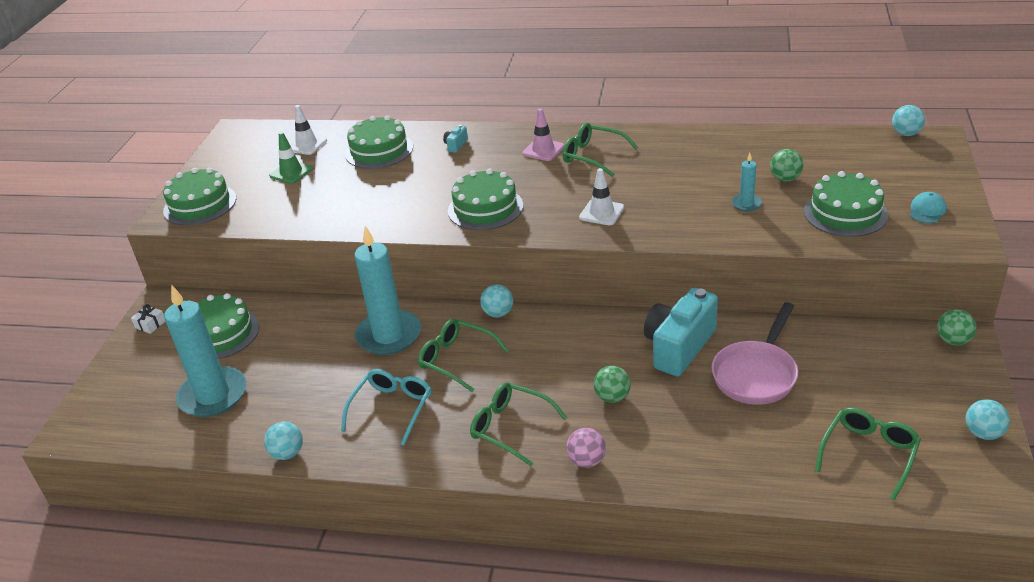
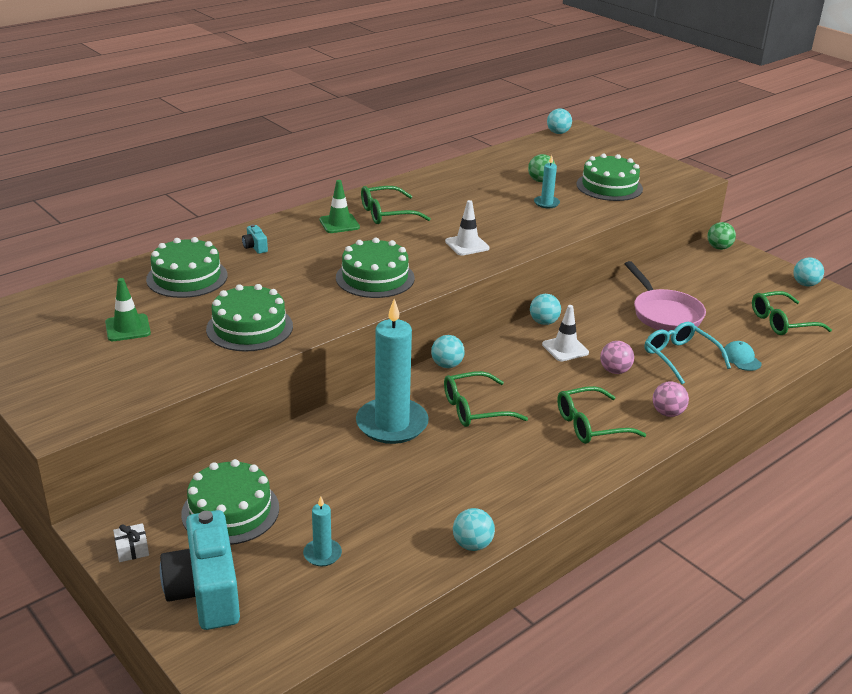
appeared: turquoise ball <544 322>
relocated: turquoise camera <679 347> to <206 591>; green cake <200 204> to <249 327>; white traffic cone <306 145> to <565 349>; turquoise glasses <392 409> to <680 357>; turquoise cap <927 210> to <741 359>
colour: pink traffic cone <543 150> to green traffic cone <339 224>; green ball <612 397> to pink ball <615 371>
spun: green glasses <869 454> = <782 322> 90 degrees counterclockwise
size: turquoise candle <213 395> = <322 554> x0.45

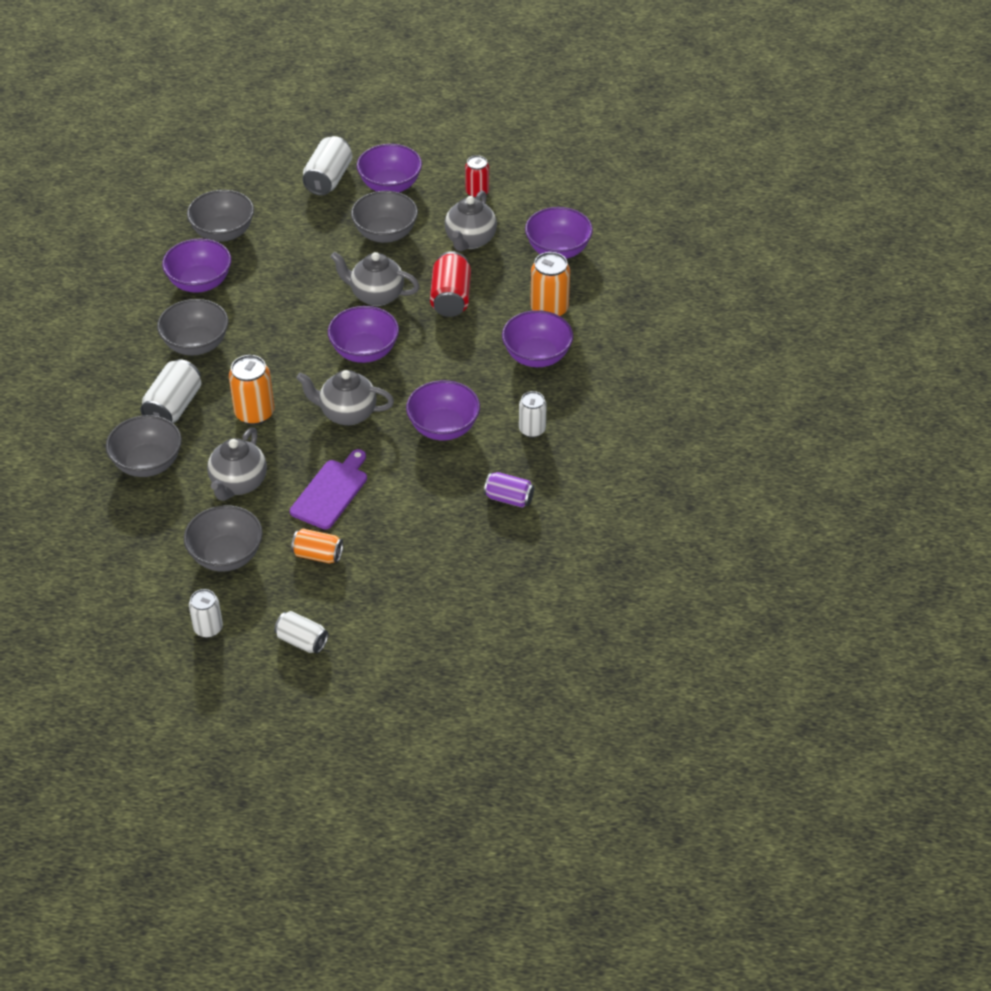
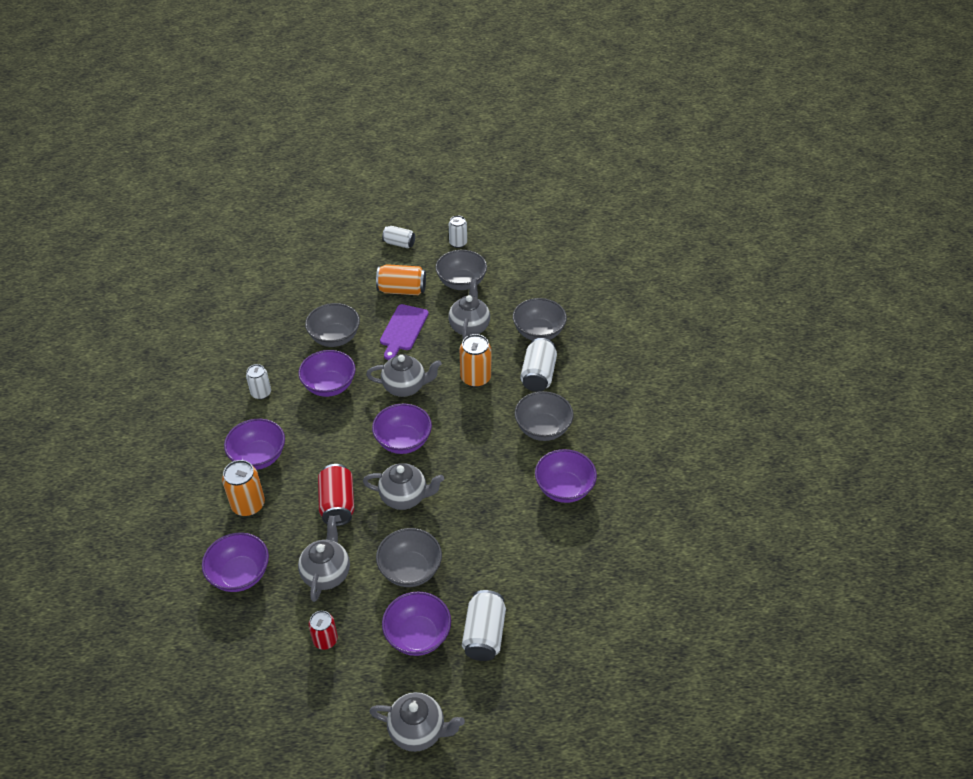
missing: purple can <509 498>
appeared: grey teapot <418 731>
relocated: grey bowl <223 232> to <335 337>
size: orange can <318 555> = <402 290> x1.51

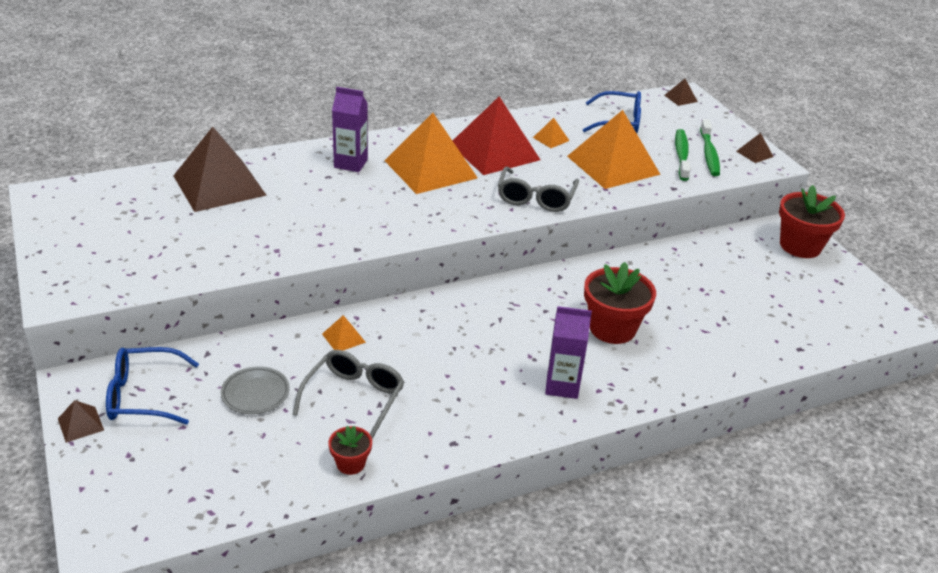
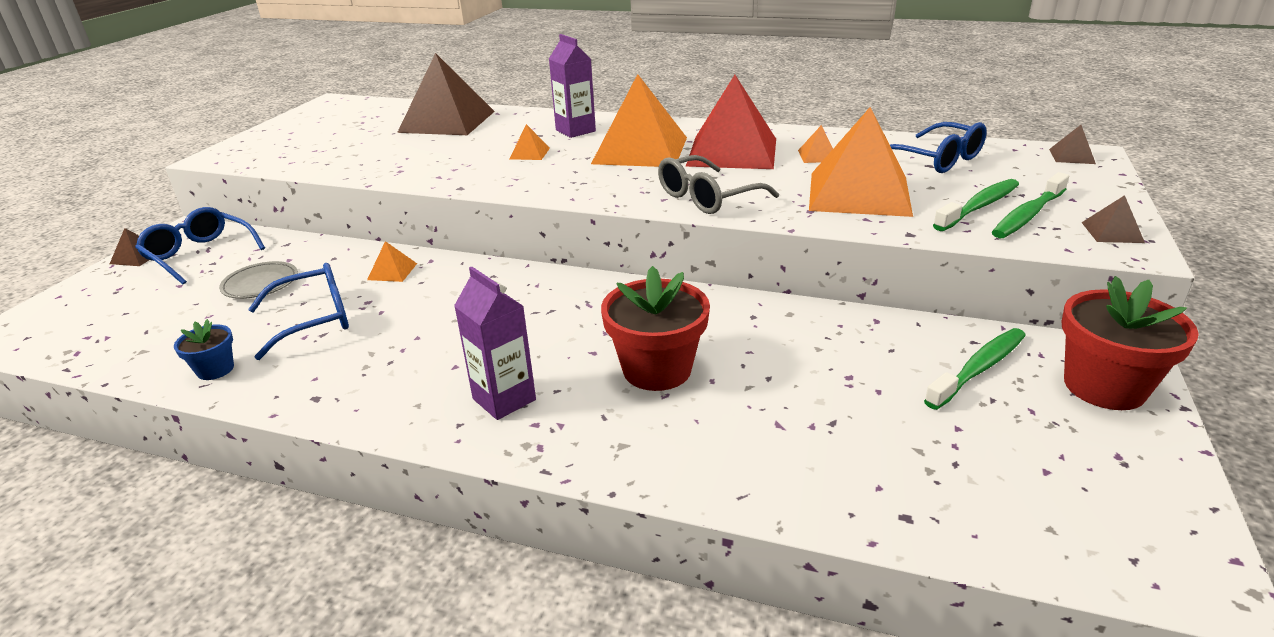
appeared: orange pyramid <529 153>; green toothbrush <979 368>
colour: red flower pot <350 463> to blue flower pot <215 369>; grey glasses <354 398> to blue glasses <315 319>

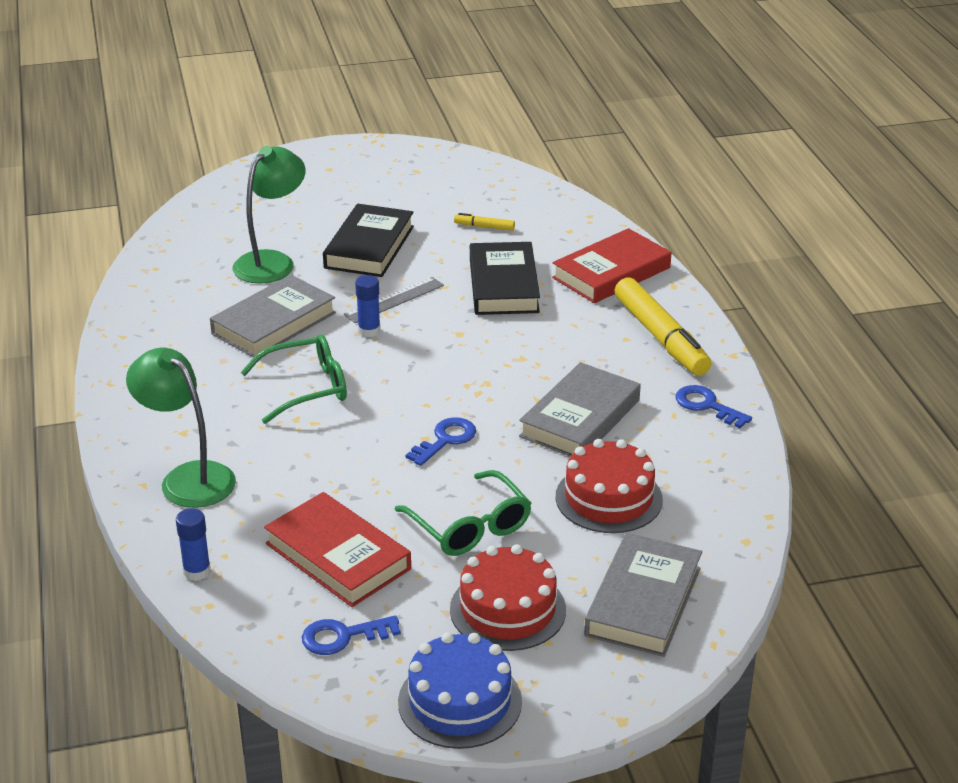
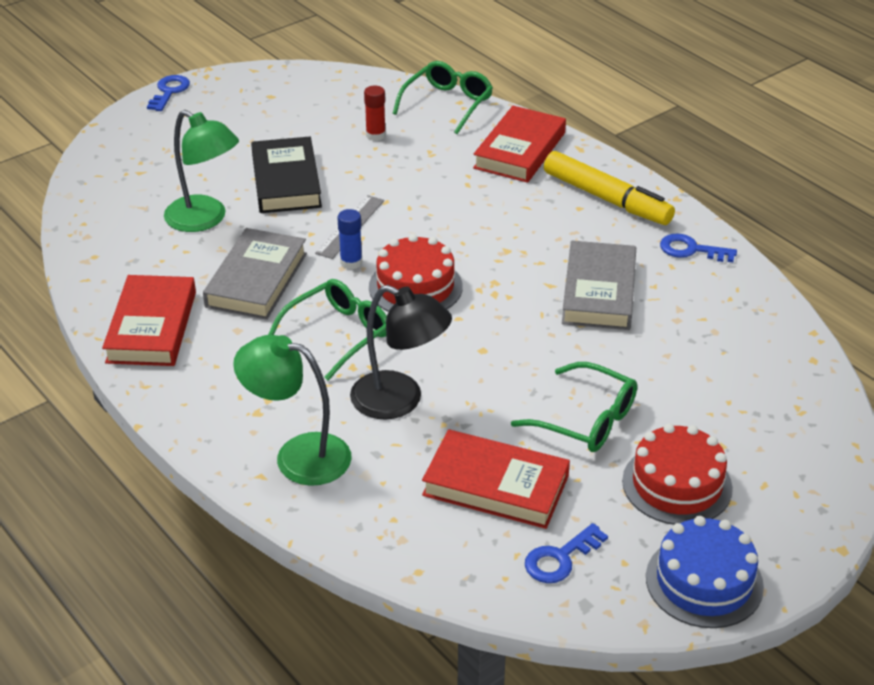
missing: blue glue stick <197 571>; black book <503 285>; grey book <643 601>
appeared: red book <152 327>; black lamp <400 401>; green glasses <447 104>
relocated: blue key <445 440> to <169 92>; red cake <608 498> to <415 287>
exchanged: yellow marker <484 227> to red glue stick <375 135>
spun: green lamp <272 261> = <205 219> 120 degrees clockwise

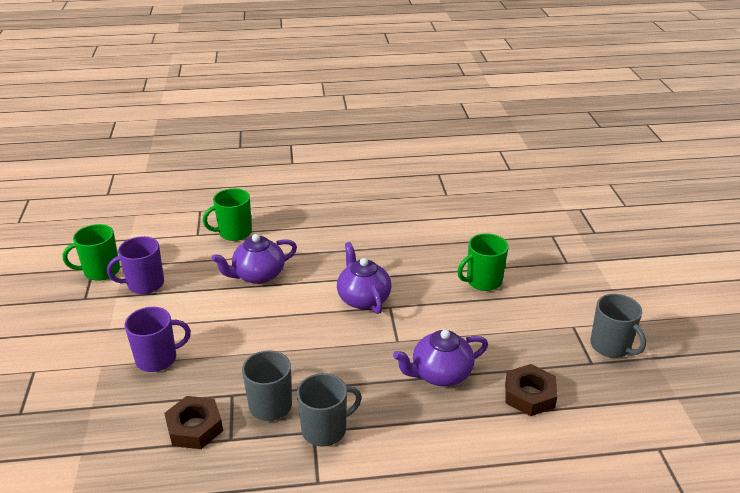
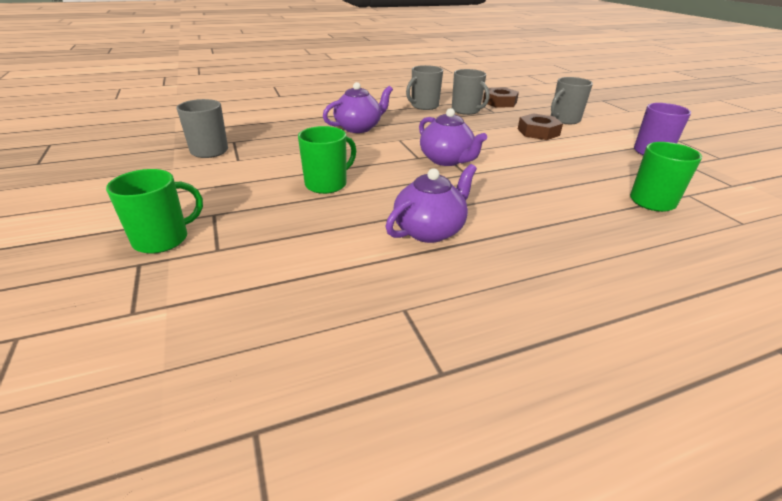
relocated: green mug <101 271> to <162 239>; purple teapot <258 275> to <430 230>; brown nut <529 395> to <538 132>
colour: purple mug <157 359> to grey mug <564 120>

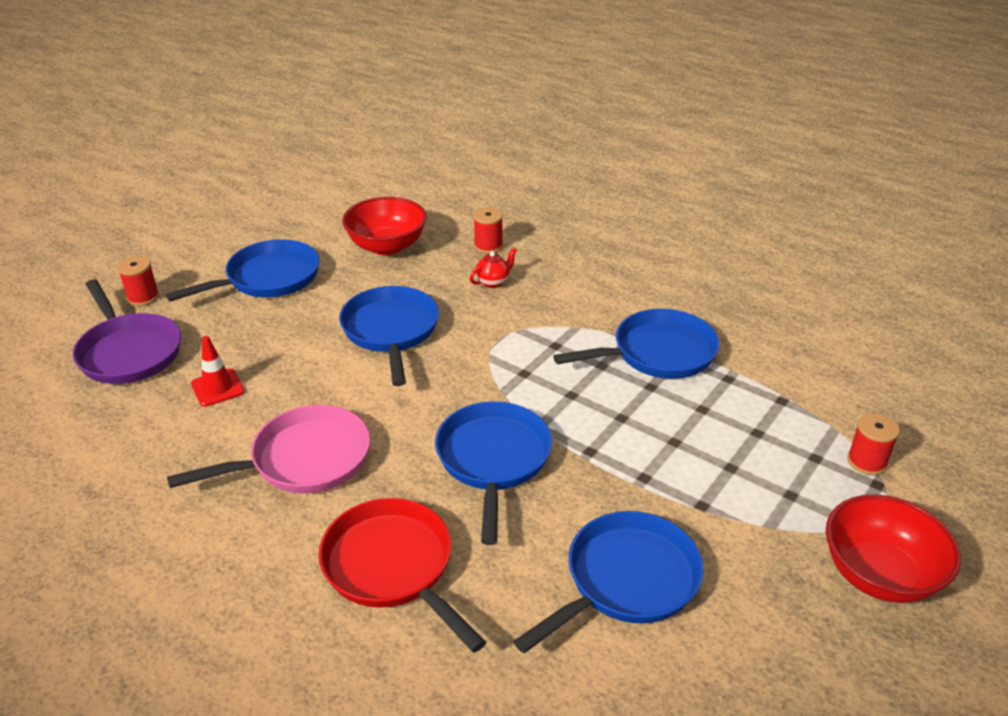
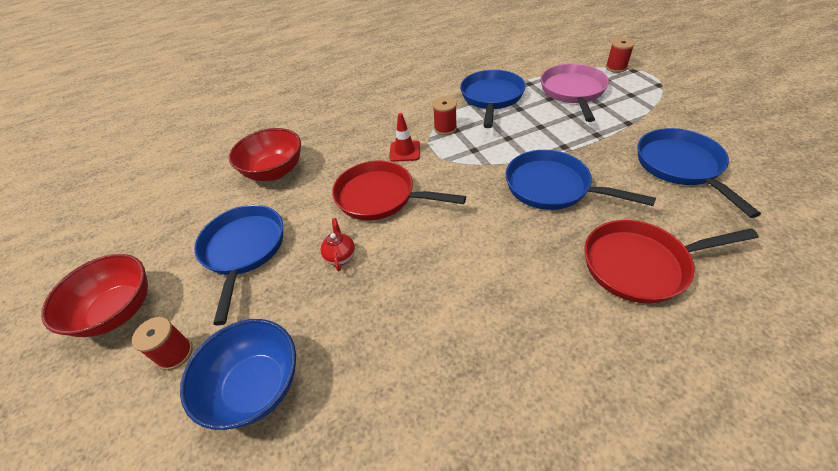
relocated: red bowl <879 575> to <118 311>; red teapot <493 282> to <340 256>; red traffic cone <217 388> to <405 151>; red spool <488 246> to <445 128>; pink pan <304 460> to <573 92>
exchanged: purple pan <128 352> to blue bowl <256 387>
colour: blue pan <391 331> to red pan <380 197>

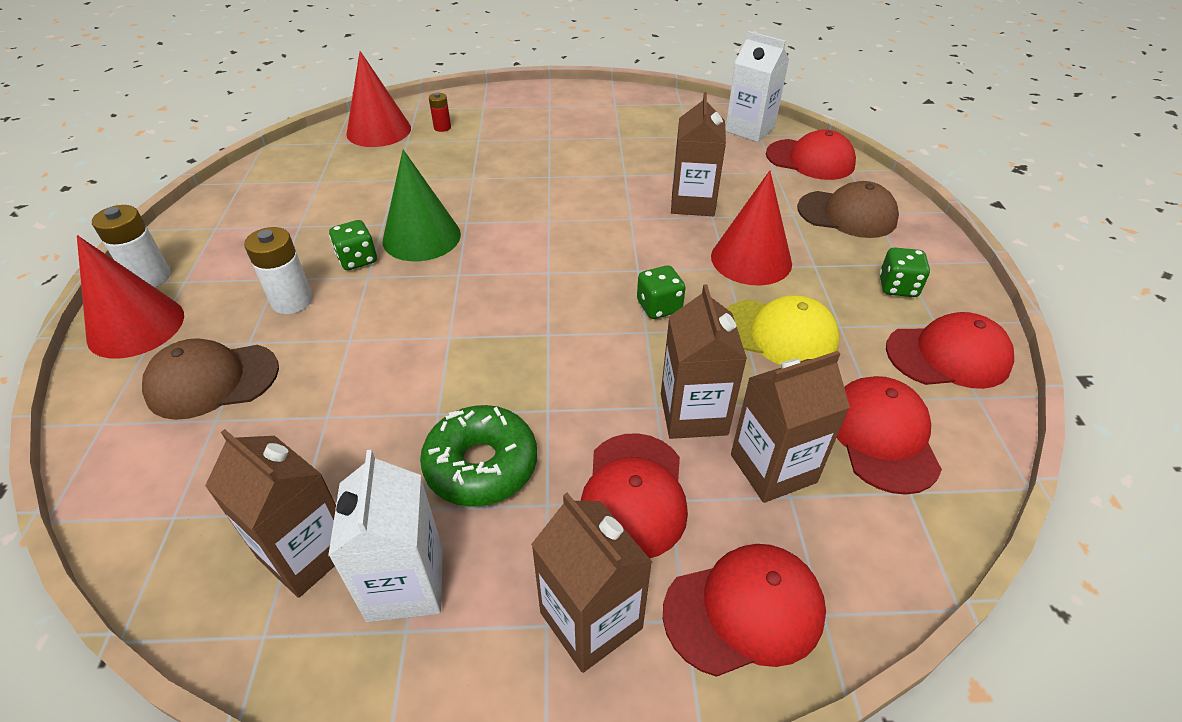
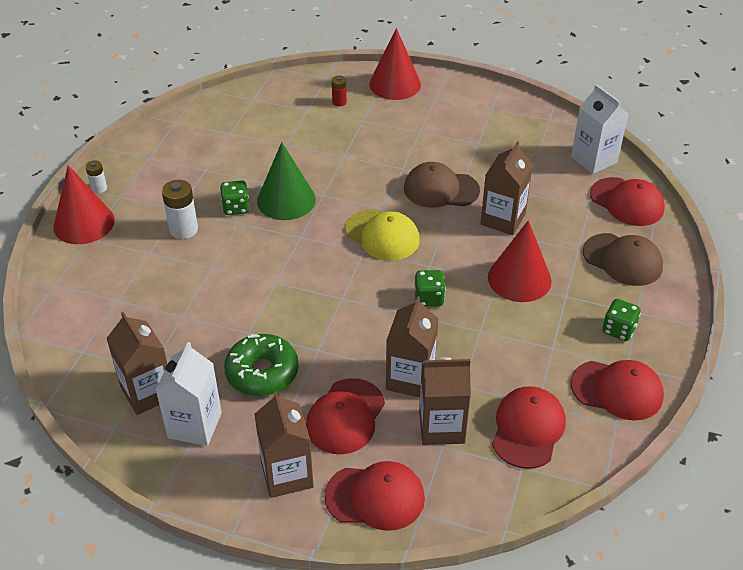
relocated: yellow cap <779 333> to <382 235>; red cone <379 131> to <395 84>; brown cap <212 380> to <440 189>
size: white battery <150 277> = <99 188> x0.58

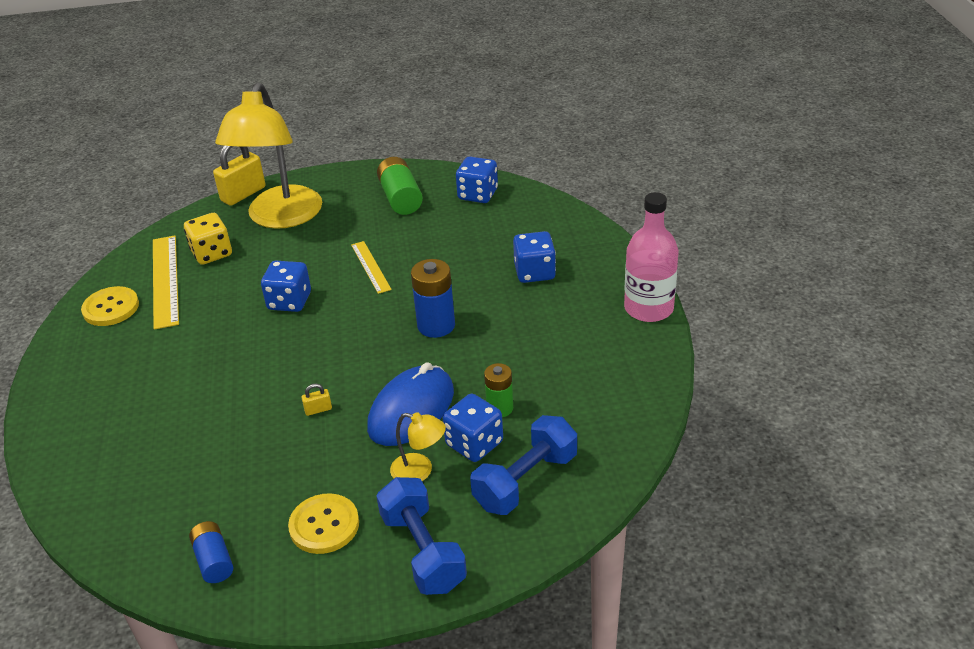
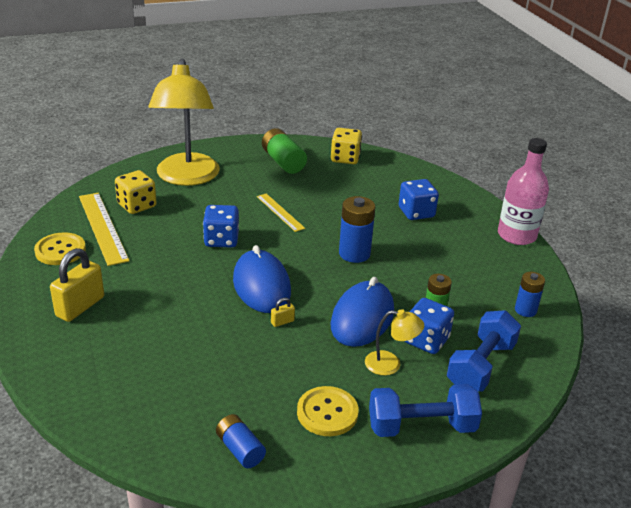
appeared: blue mouse <261 286>; blue battery <525 310>
relocated: yellow padlock <243 194> to <80 307>
colour: blue dice <478 194> to yellow dice <345 158>
spun: blue dumbbell <423 551> = <421 426> 60 degrees counterclockwise

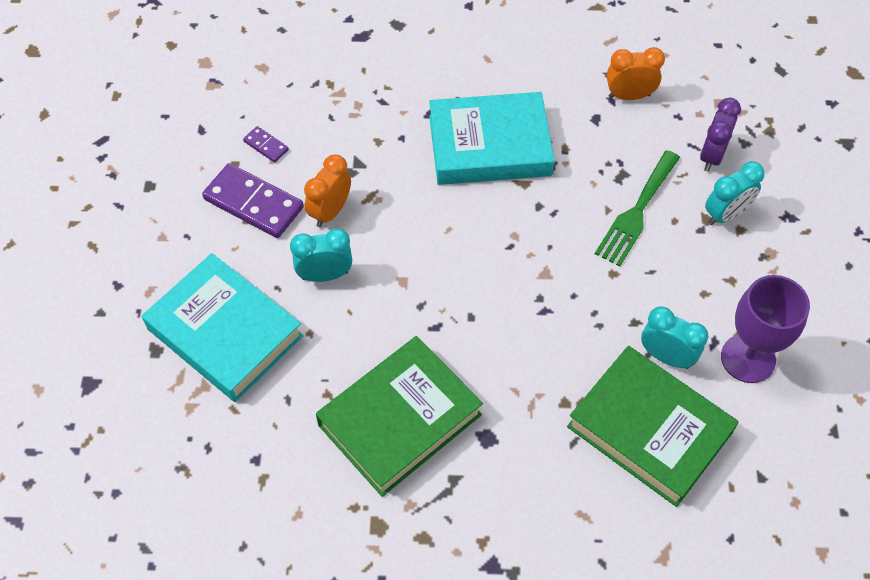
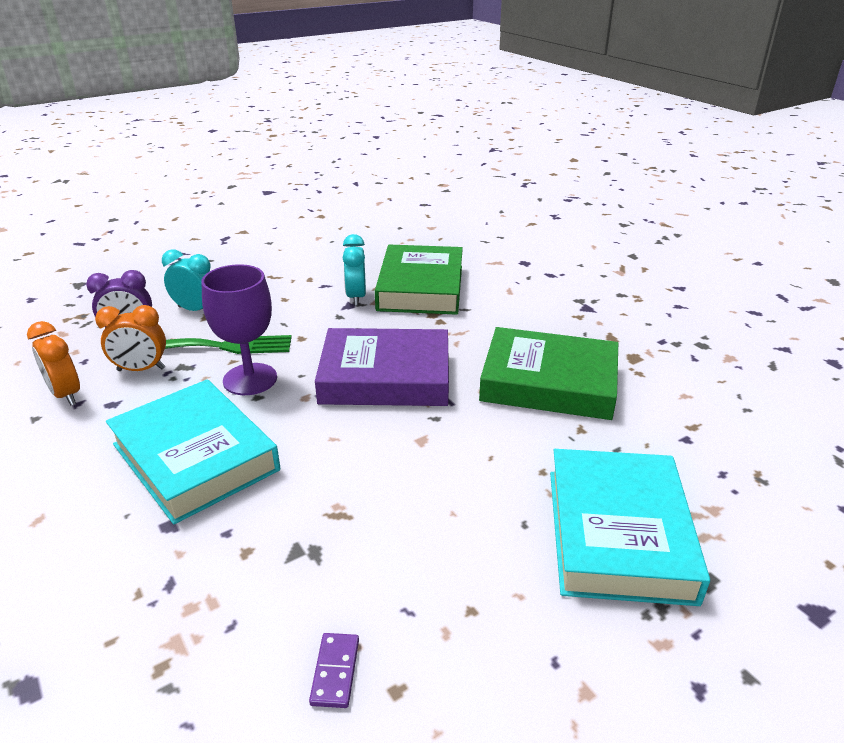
missing: purple domino <253 203>; turquoise clock <325 275>
appeared: purple book <385 377>
relocated: orange clock <330 211> to <141 369>; purple goblet <748 358> to <250 379>

